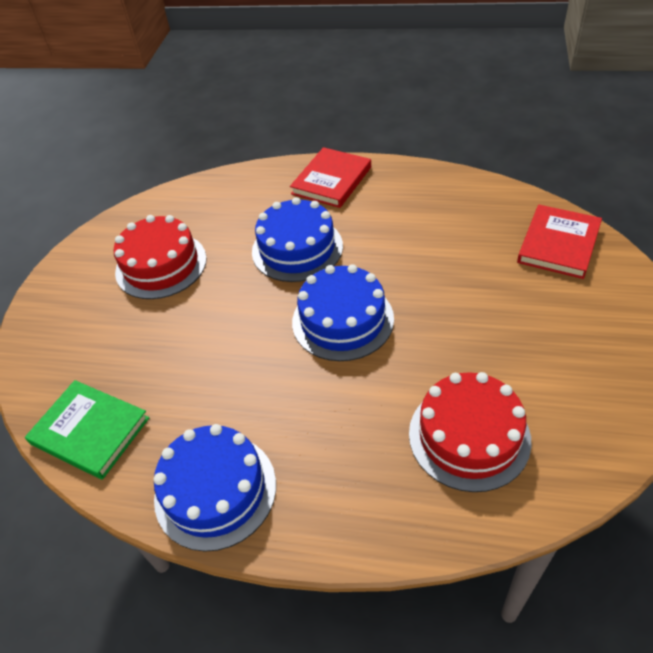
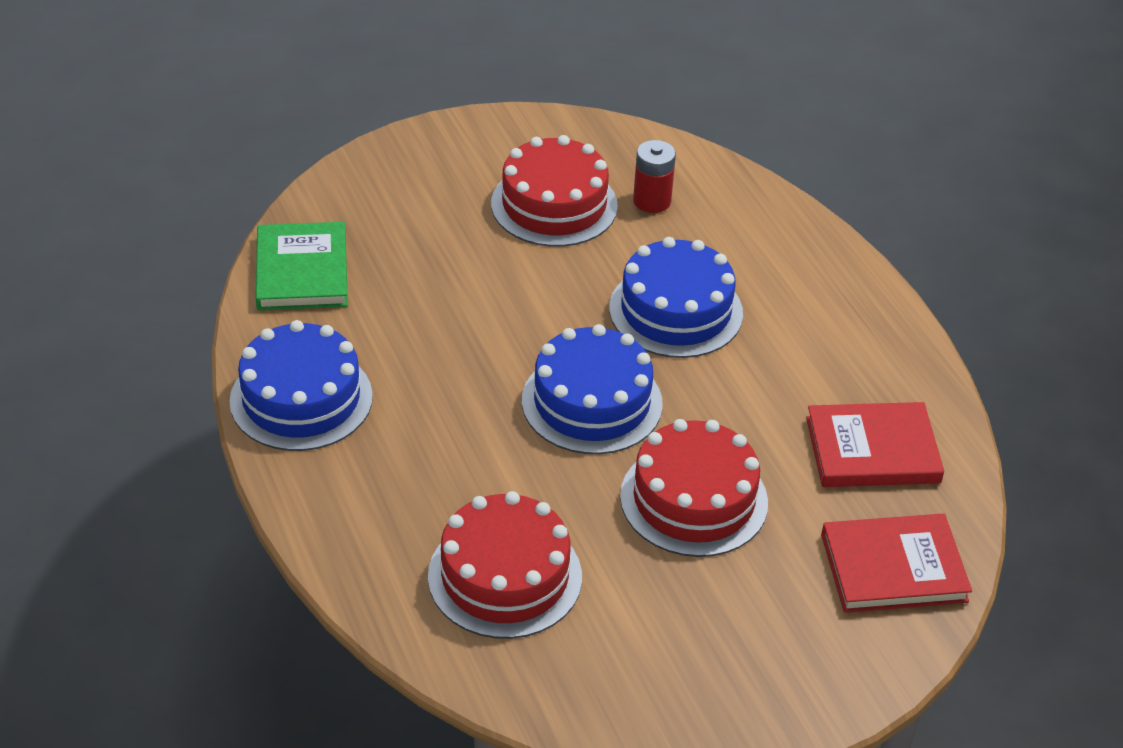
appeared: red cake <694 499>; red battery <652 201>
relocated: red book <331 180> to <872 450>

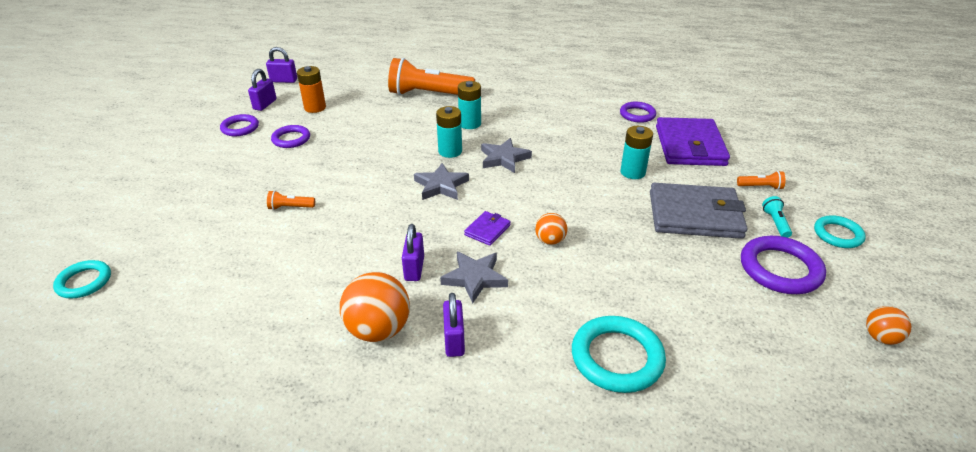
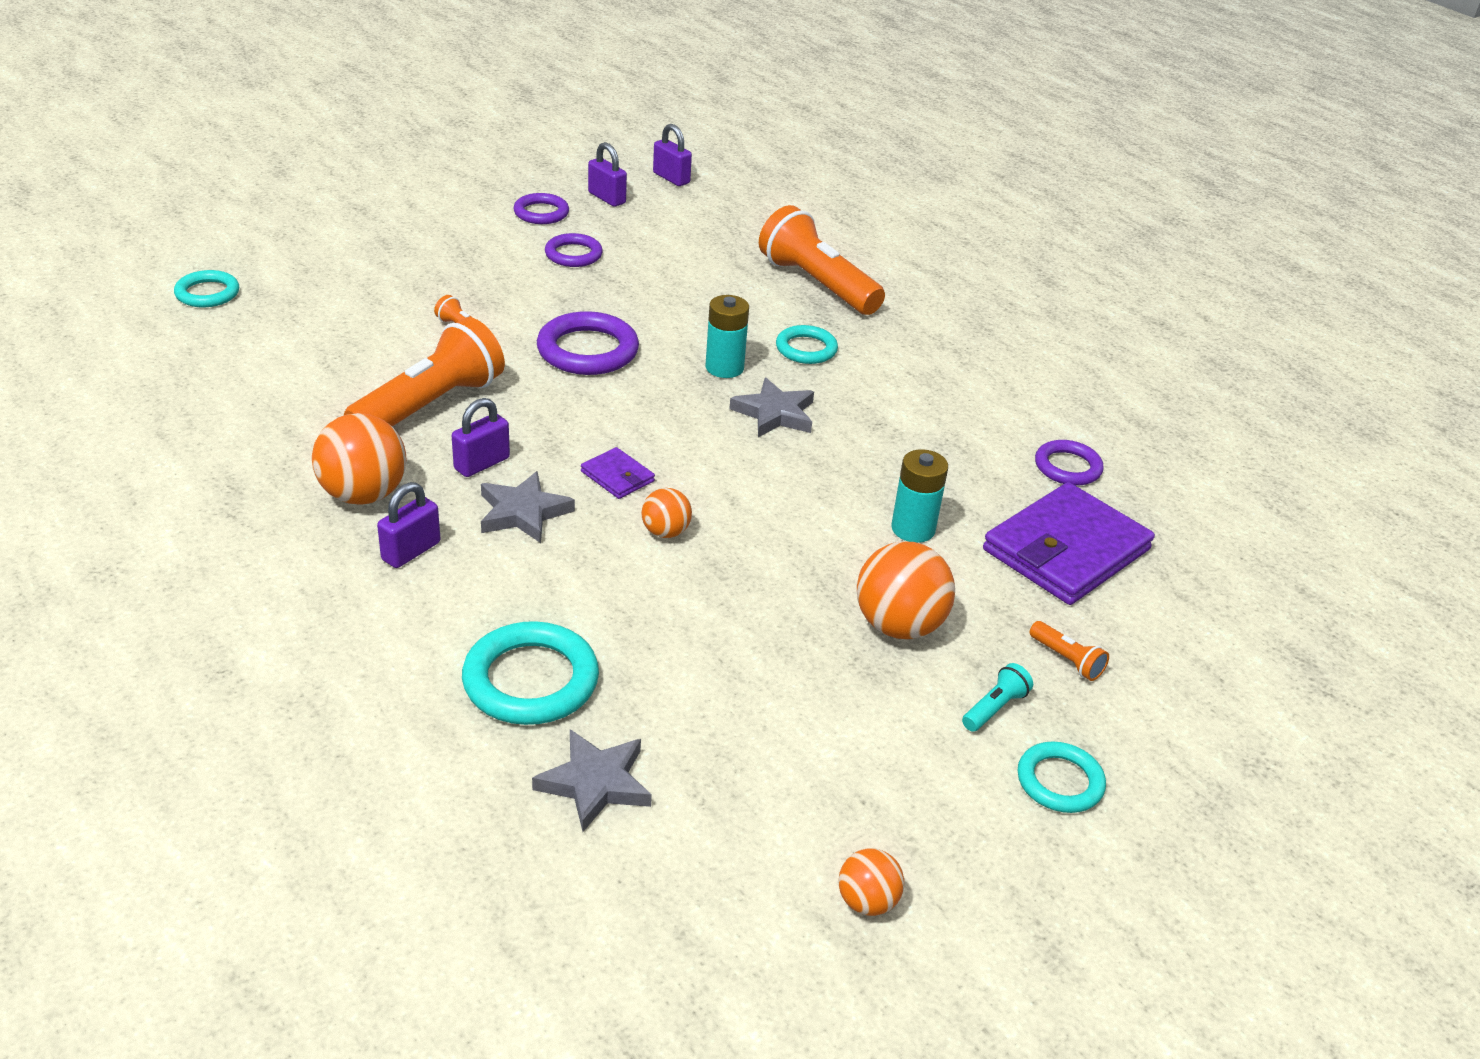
missing: orange battery <315 108>
appeared: orange flashlight <430 405>
relocated: grey star <441 185> to <595 783>; purple ring <780 269> to <587 350>
exchanged: turquoise battery <470 124> to turquoise ring <806 349>; grey wallet <695 215> to orange ball <898 625>
spun: purple wallet <487 230> = <617 476> 60 degrees clockwise; purple padlock <265 104> = <607 198> 75 degrees clockwise

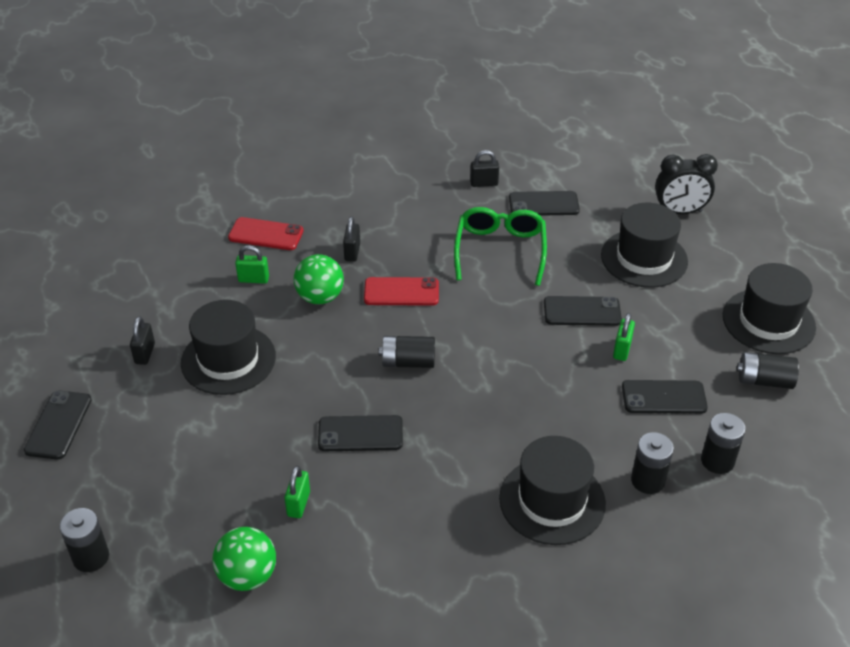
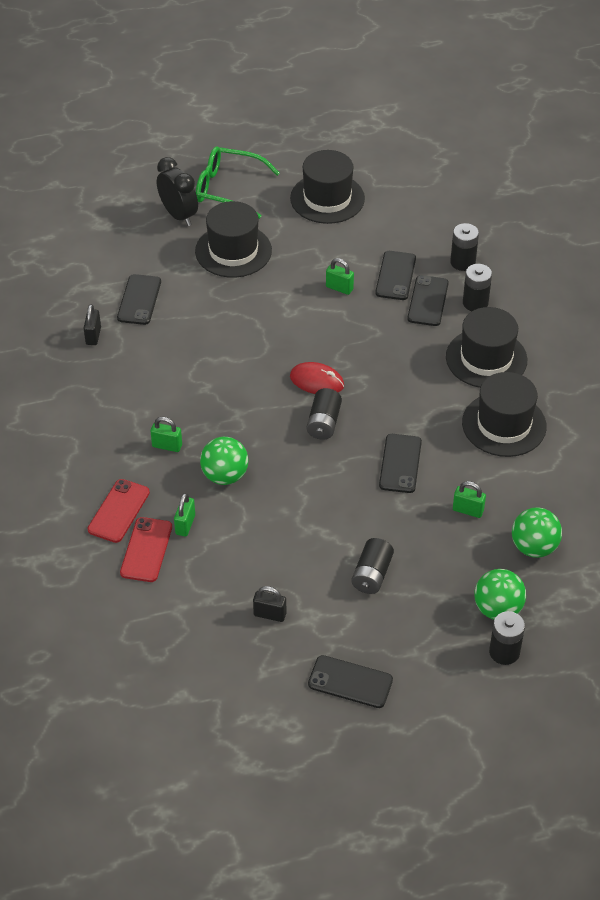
appeared: red mouse <317 381>; green ball <497 609>
relocated: red phone <401 292> to <146 550>; green glasses <500 250> to <228 189>; black battery <764 380> to <372 574>; black phone <582 311> to <428 301>; black hat <228 359> to <504 424>
colour: black padlock <352 252> to green padlock <167 446>
spun: black clock <679 211> = <179 215> 45 degrees counterclockwise

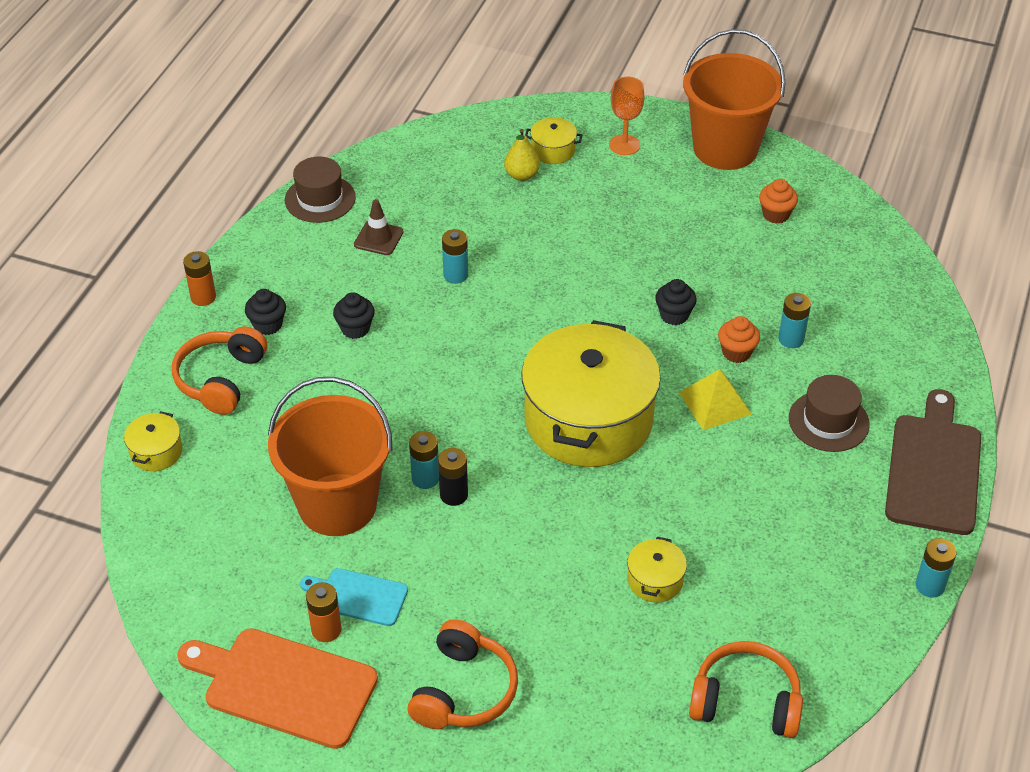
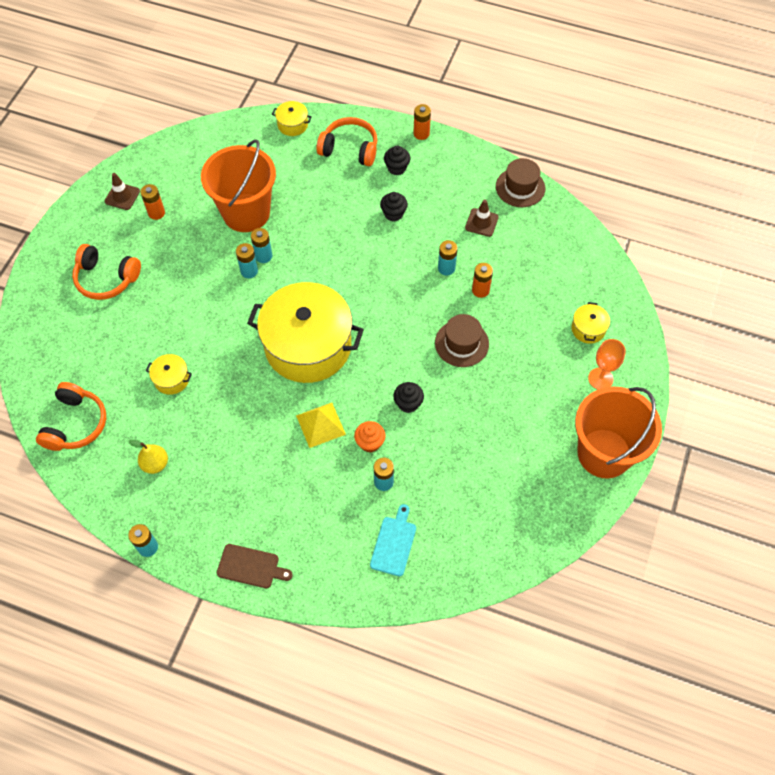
missing: orange cupcake <776 214>
appeared: orange battery <480 290>
relocated: yellow pear <521 175> to <155 464>; turquoise cutting board <358 596> to <394 543>; brown hat <828 421> to <461 343>
exchanged: orange cutting board <284 686> to brown traffic cone <122 196>
colour: black battery <454 495> to turquoise battery <249 271>
size: brown cutting board <934 468> = <251 567> x0.55

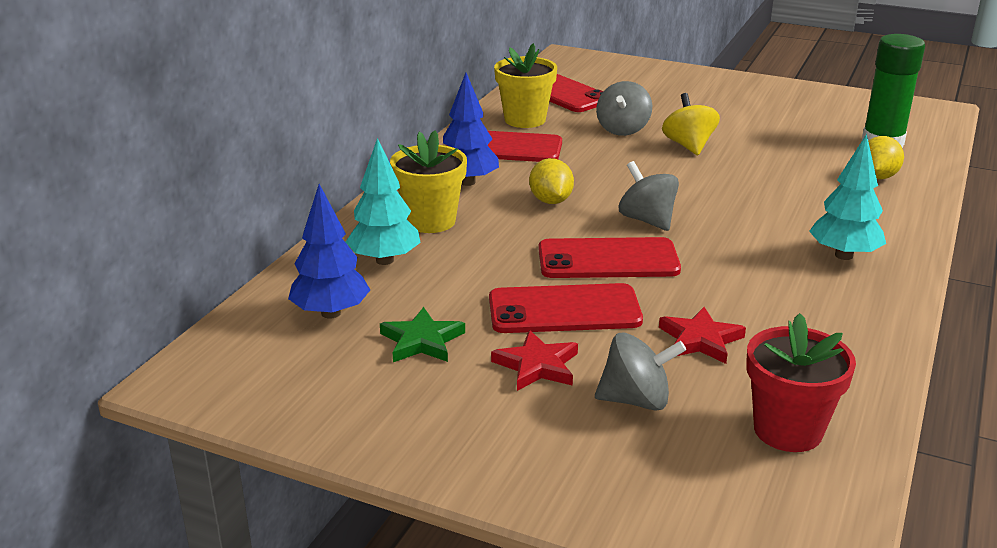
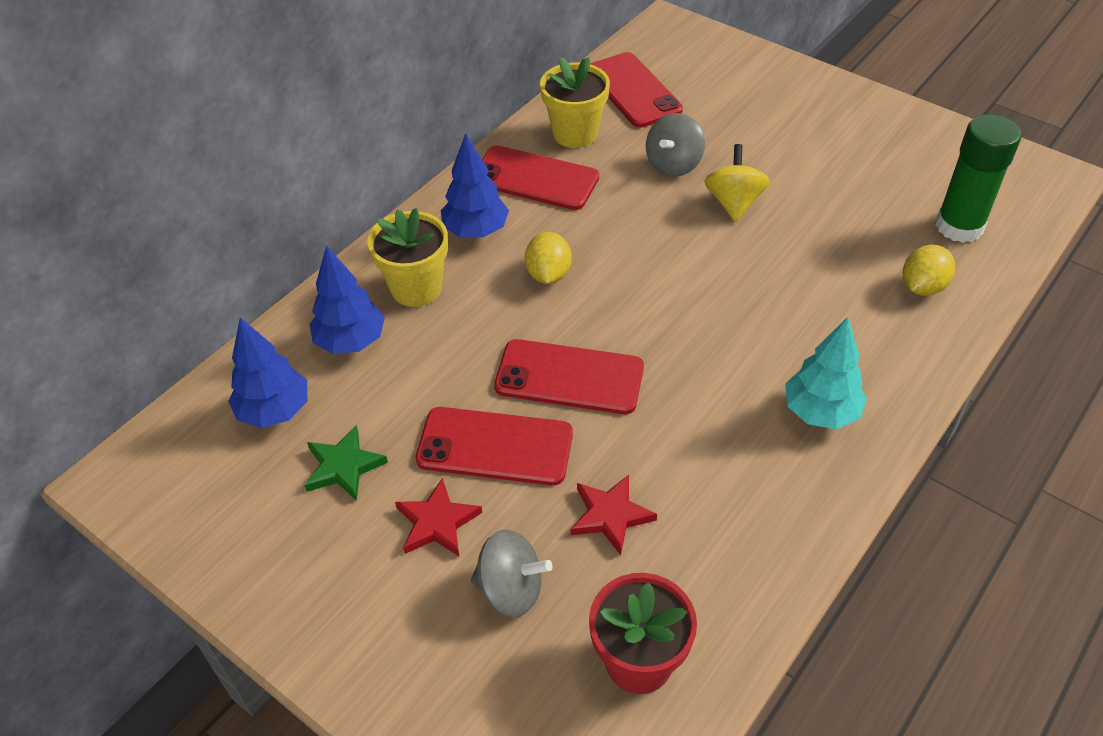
missing: grey spinning top <647 220>
colour: turquoise tree <385 260> to blue tree <351 341>

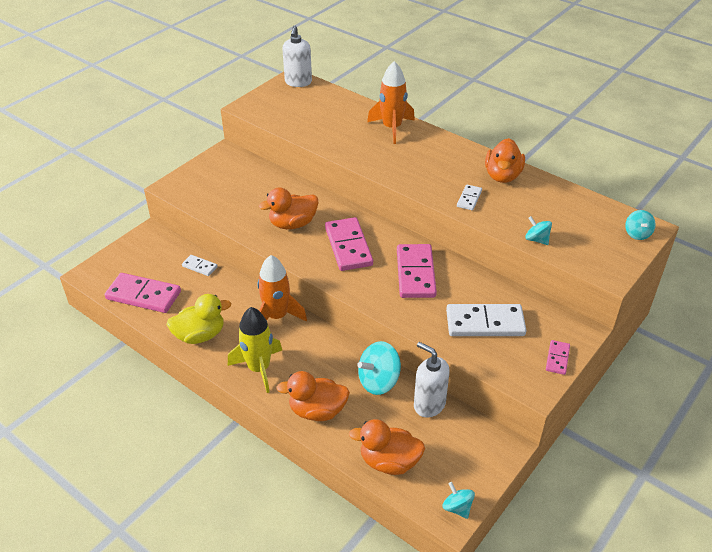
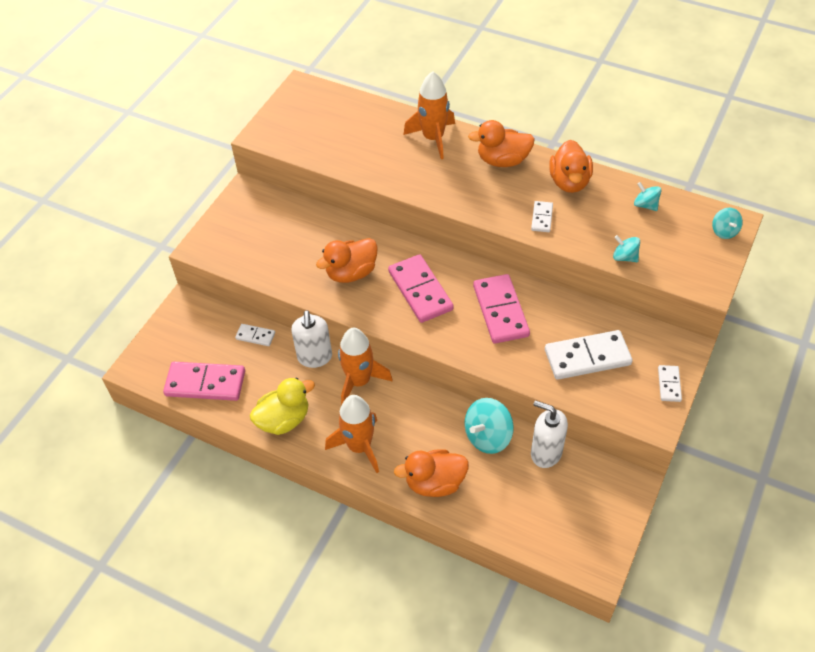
relocated: white soap dispenser <298 82> to <314 357>; orange duck <389 461> to <502 160>; turquoise spinning top <457 507> to <645 205>
colour: yellow rocket <259 368> to orange rocket <359 446>; pink domino <557 358> to white domino <669 384>

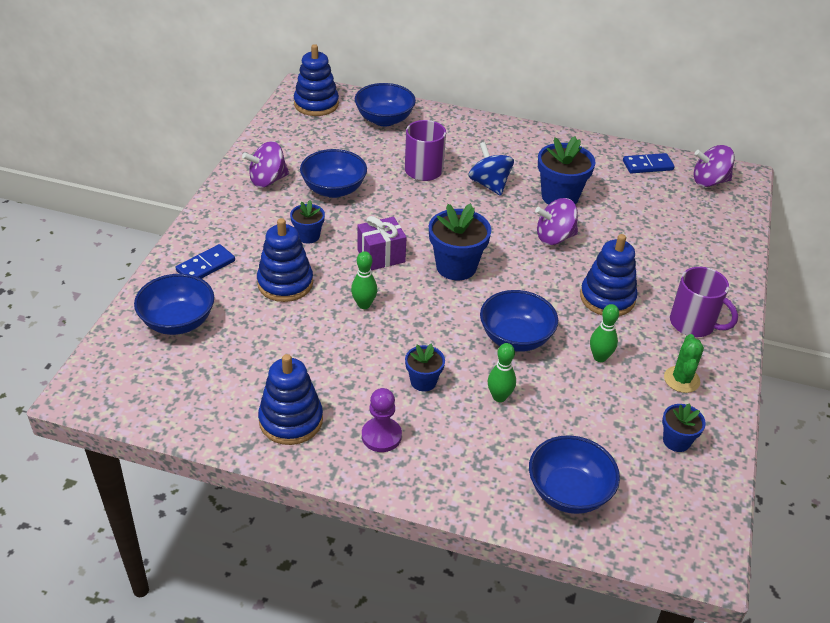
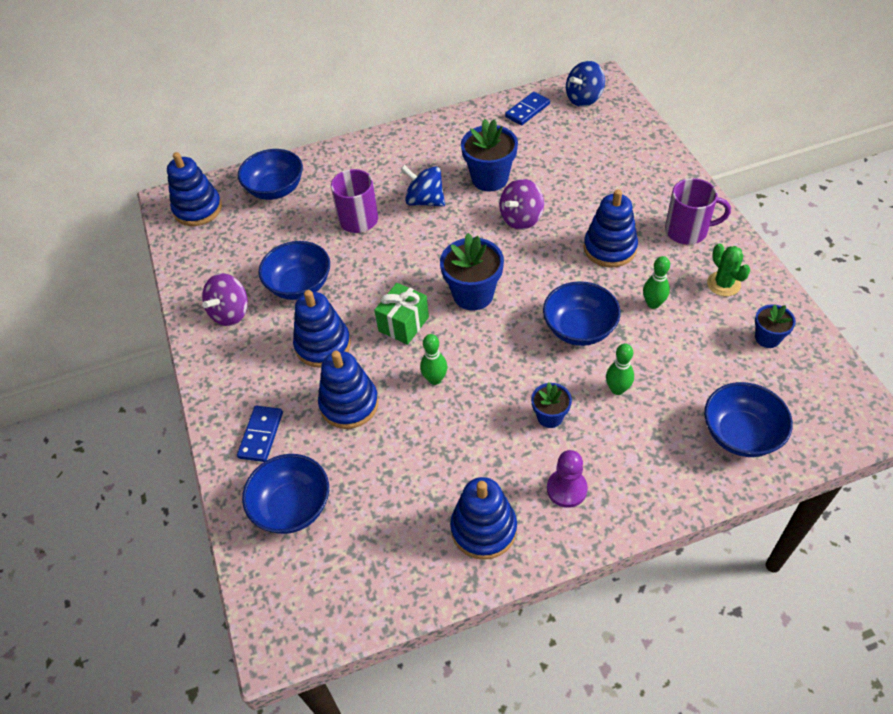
exchanged: blue flower pot <308 236> to blue stacking toy <323 345>
colour: purple gift <381 256> to green gift <403 324>; purple spinning top <709 181> to blue spinning top <584 99>

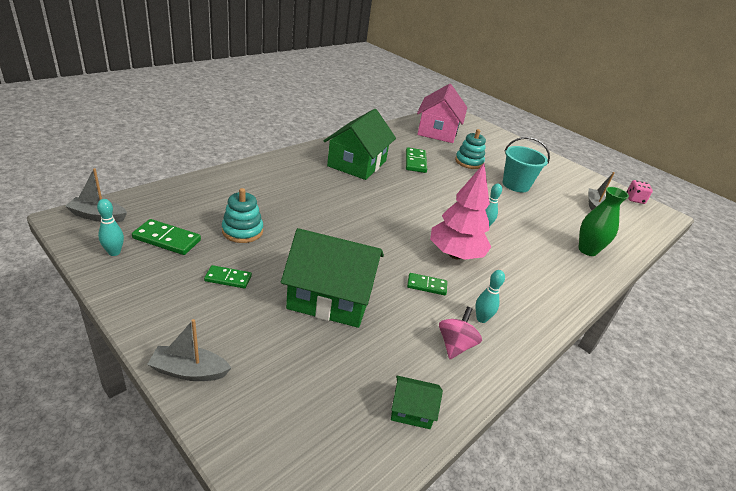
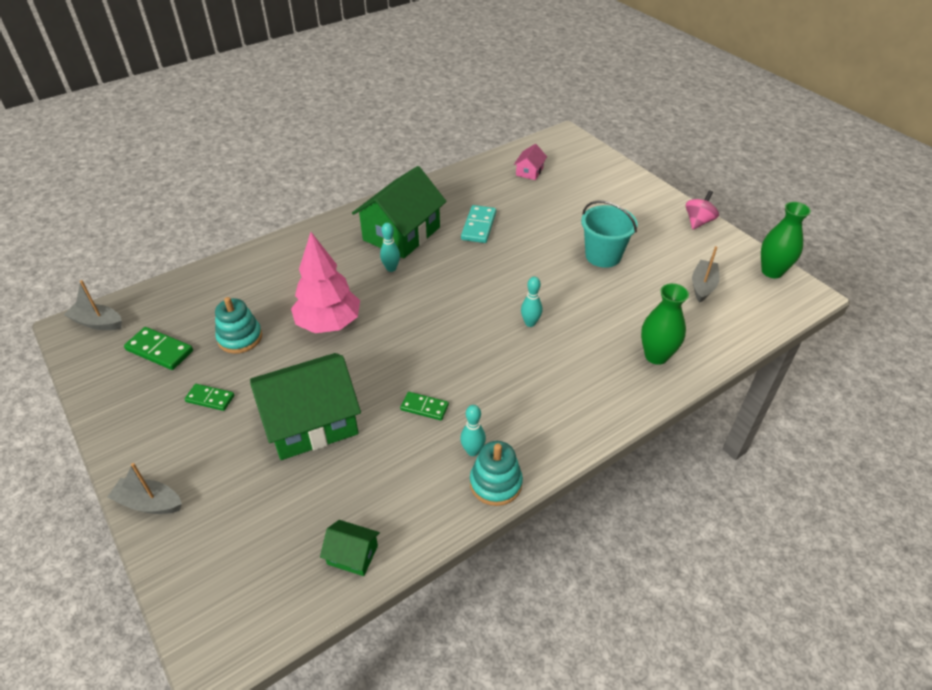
relocated: pink tree <455 255> to <329 324>; turquoise bowling pin <114 252> to <391 268>; turquoise stacking toy <469 162> to <495 483>; pink spinning top <455 345> to <698 221>
exchanged: pink dice <634 199> to green vase <772 271>
colour: green domino <415 162> to turquoise domino <479 226>
spun: green house <331 297> = <311 422> 45 degrees counterclockwise
size: pink house <437 131> = <529 171> x0.44

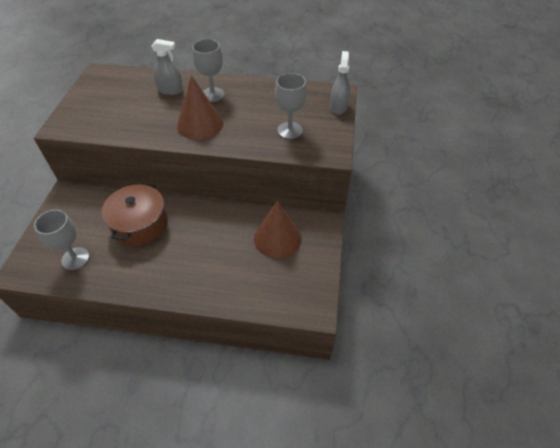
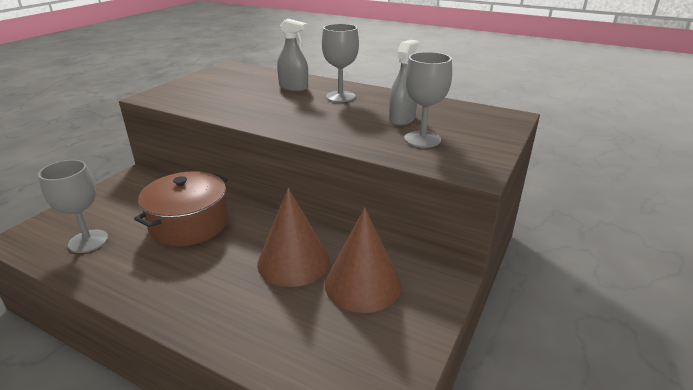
relocated: brown cone <200 124> to <293 262>; grey spray bottle <338 107> to <402 119>

